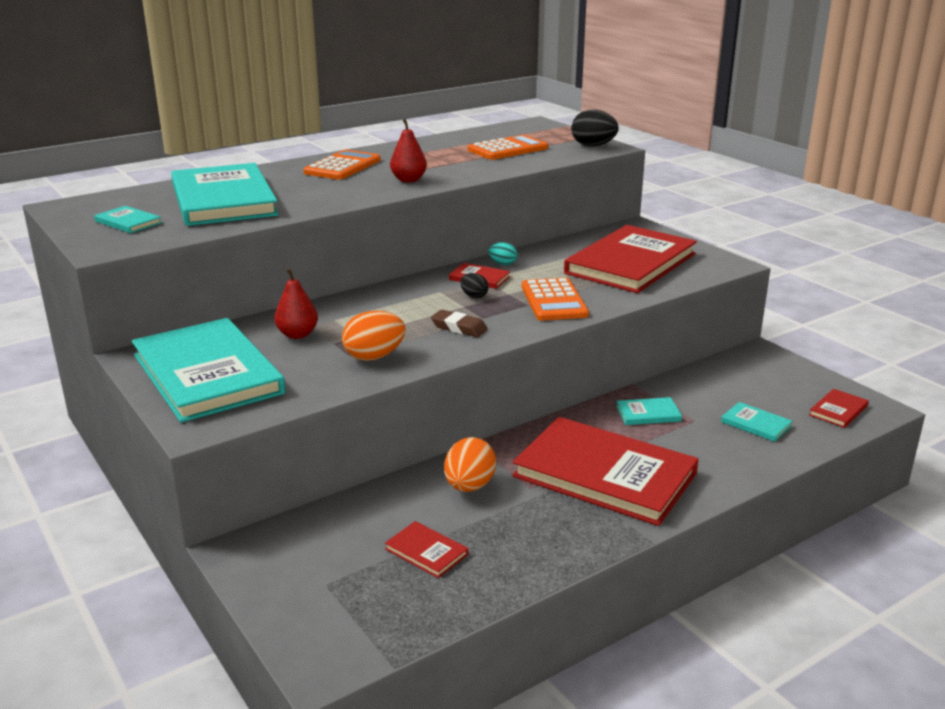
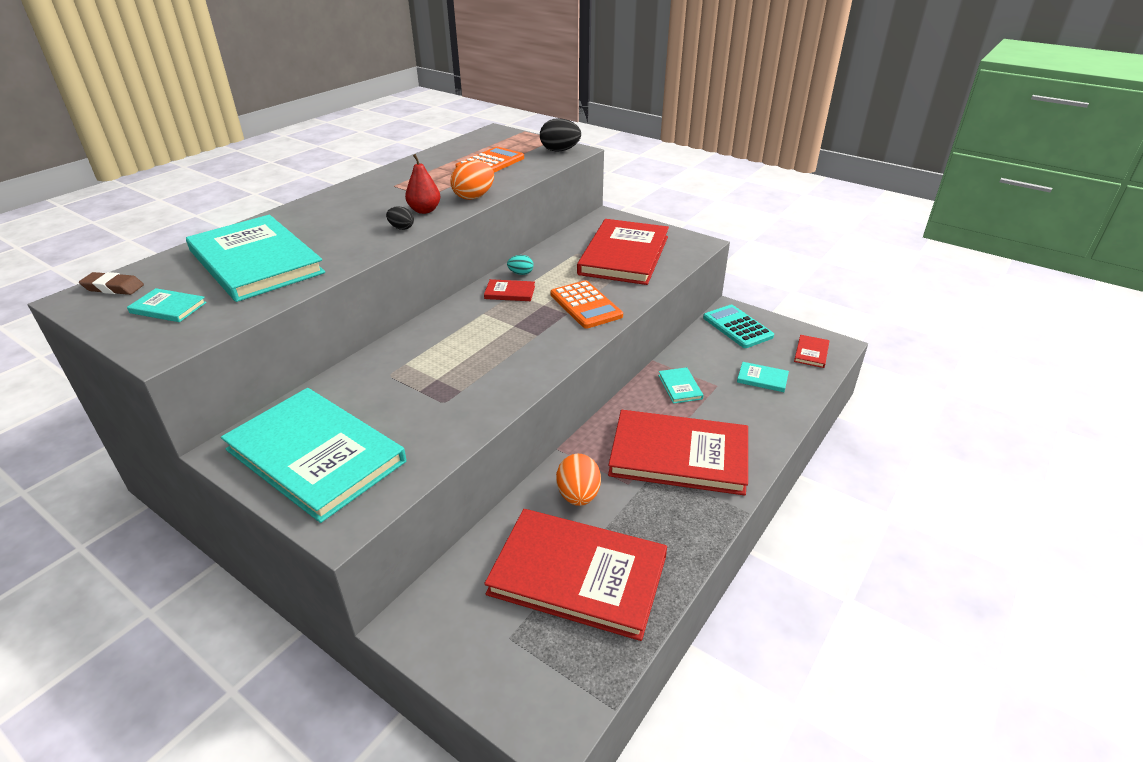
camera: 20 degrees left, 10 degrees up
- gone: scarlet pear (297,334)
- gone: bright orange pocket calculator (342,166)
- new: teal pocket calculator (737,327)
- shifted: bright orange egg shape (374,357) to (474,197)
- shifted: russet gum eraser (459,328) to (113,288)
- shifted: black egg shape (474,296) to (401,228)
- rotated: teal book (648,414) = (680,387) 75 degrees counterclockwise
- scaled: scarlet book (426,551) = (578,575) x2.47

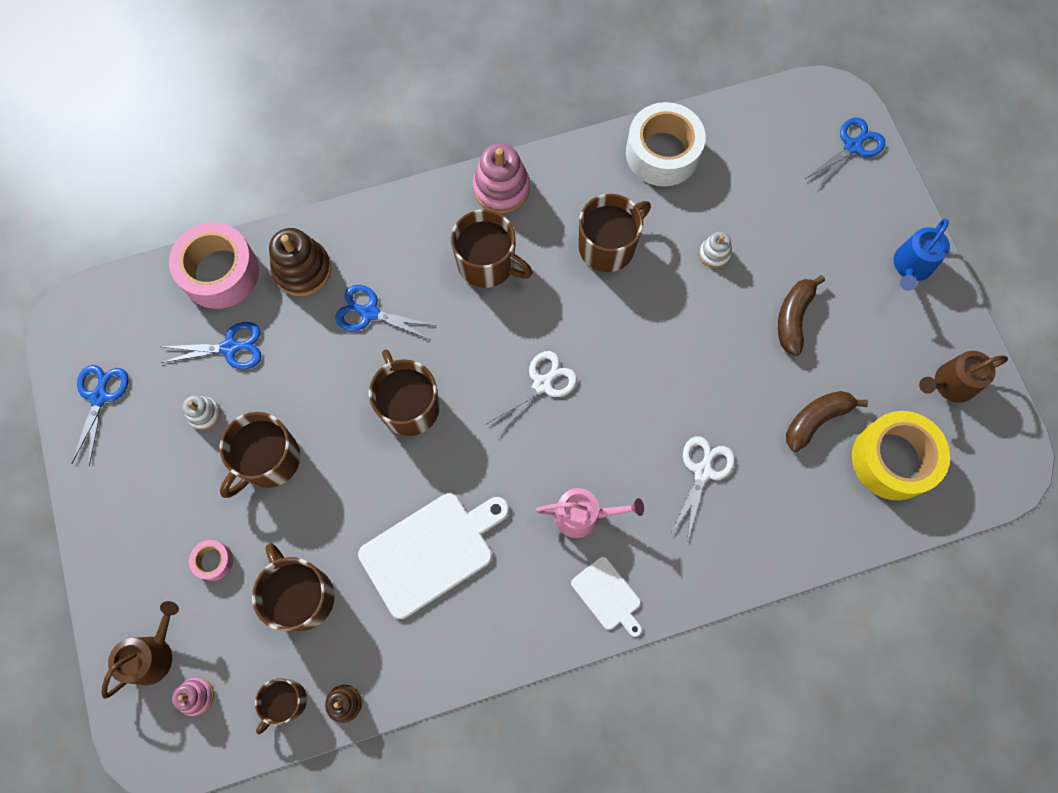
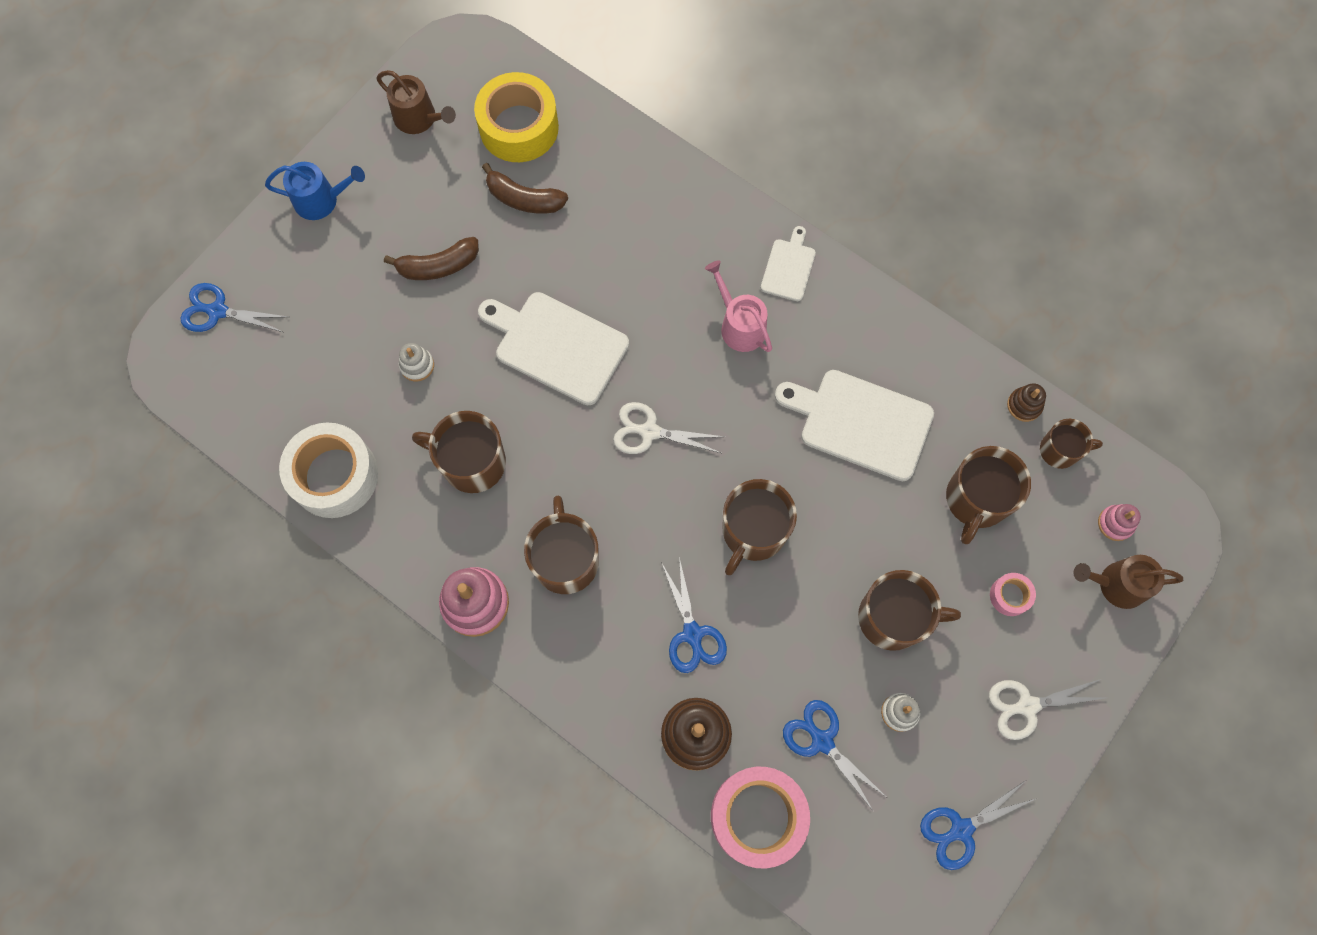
camera: 125 degrees left, 0 degrees up
- new: white bread board (557,346)
- shifted: white scissors (703,471) to (1027,706)

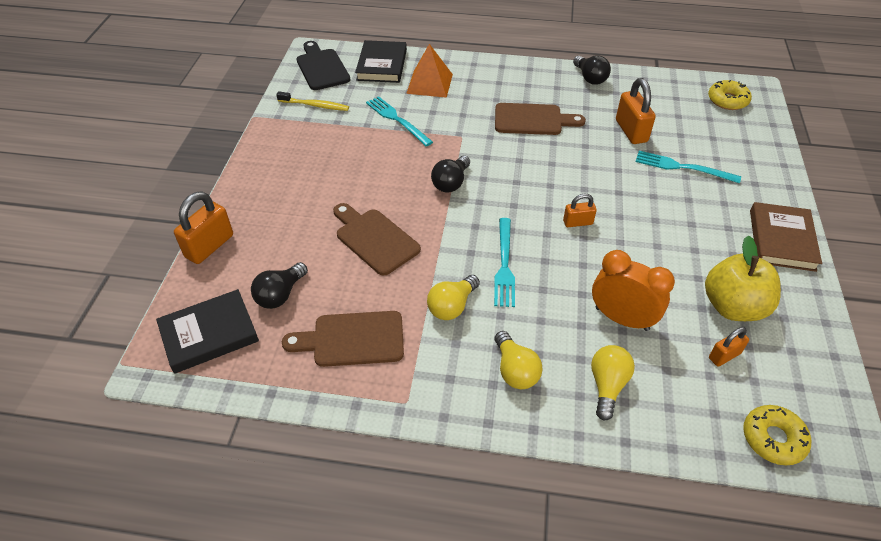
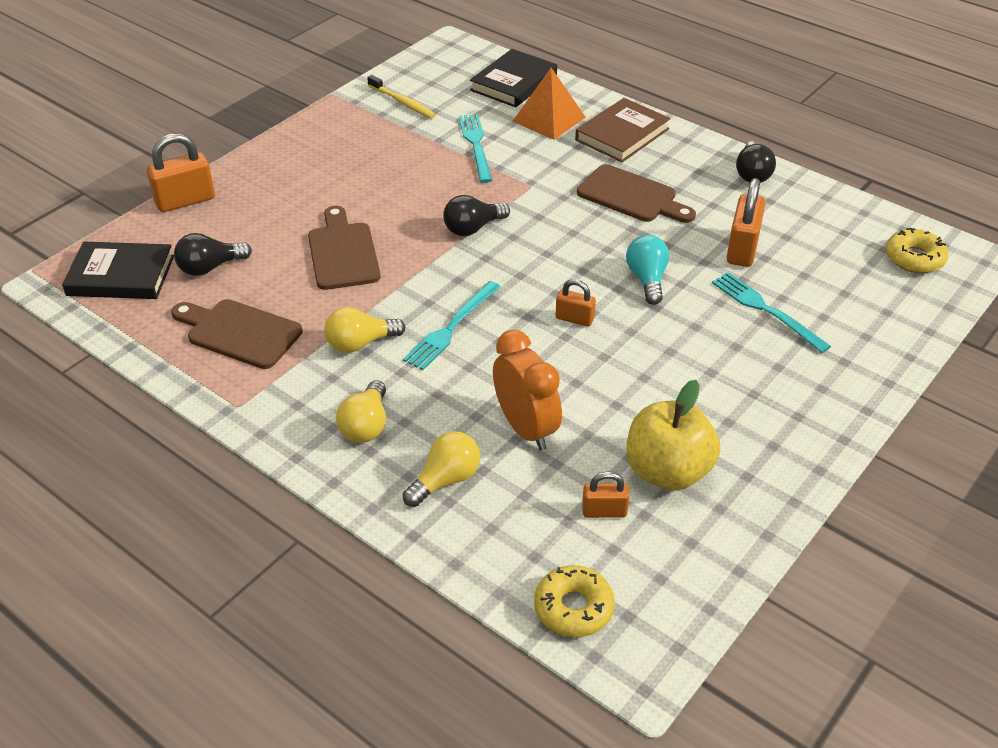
camera: 30 degrees right, 5 degrees down
- gone: black bread board (321,68)
- new: teal lightbulb (647,279)
- shifted: russet book (781,240) to (622,134)

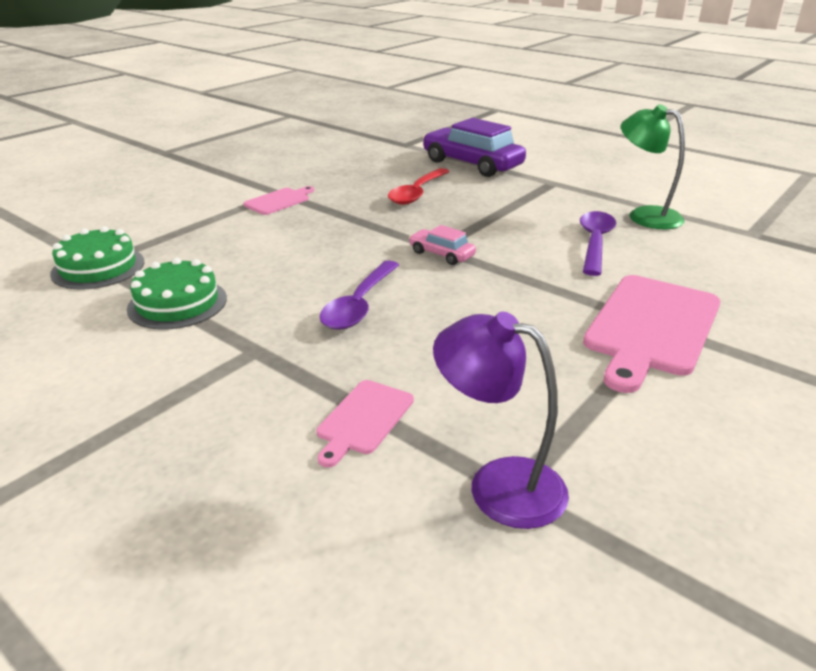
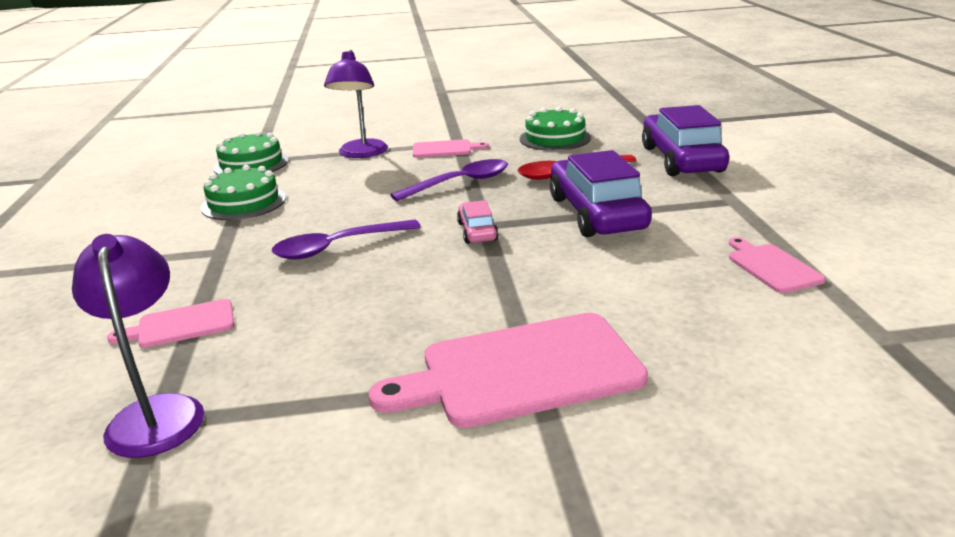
camera: 45 degrees right, 5 degrees down
- new: royal purple reading lamp (361,154)
- new: emerald cake (555,138)
- new: royal purple toy car (597,213)
- shifted: royal purple teaspoon (595,243) to (459,183)
- swapped: emerald reading lamp (644,215) to pink bread board (771,267)

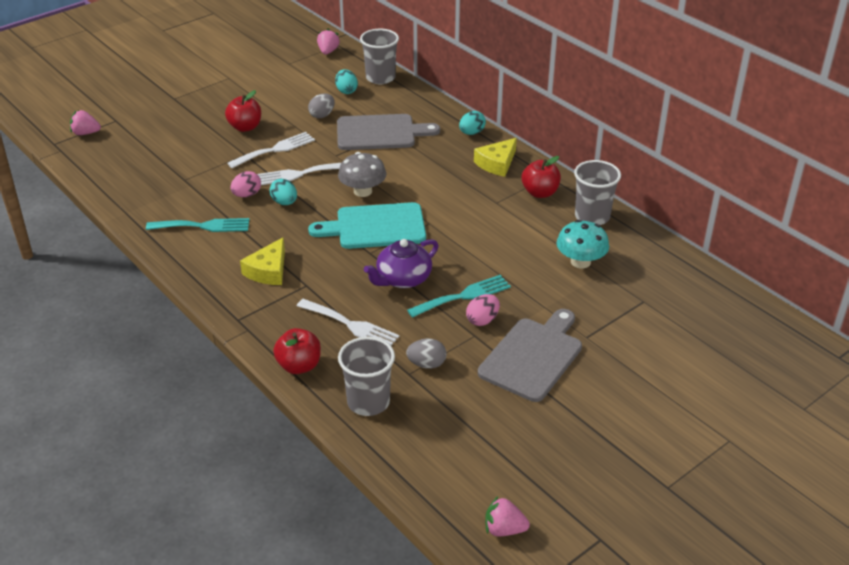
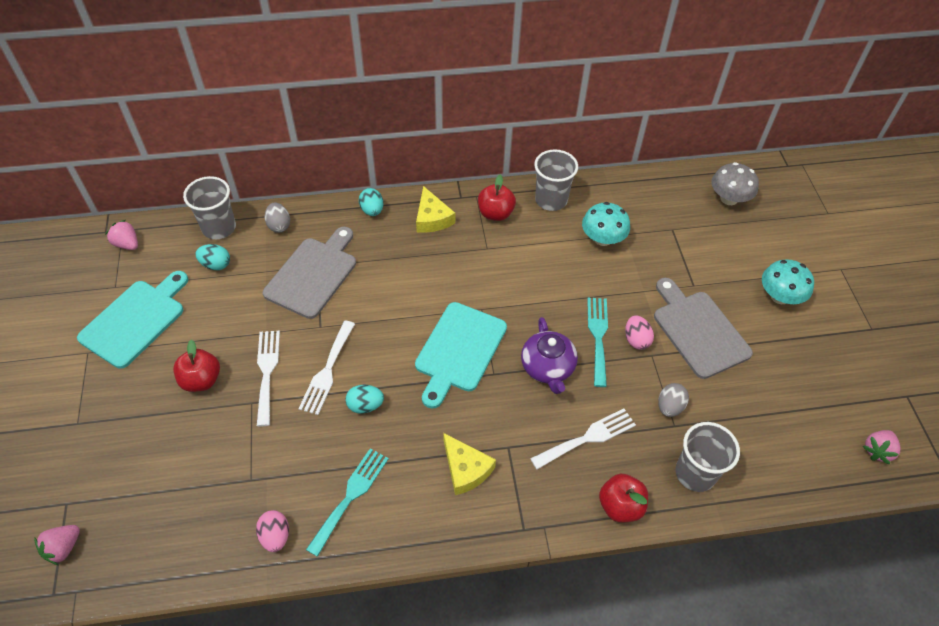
camera: 60 degrees left, 15 degrees up
- new: teal bread board (135,320)
- new: teal toadstool (780,296)
- shifted: pink egg shape (247,195) to (275,536)
- shifted: gray egg shape (322,115) to (279,225)
- shifted: gray toadstool (363,191) to (729,198)

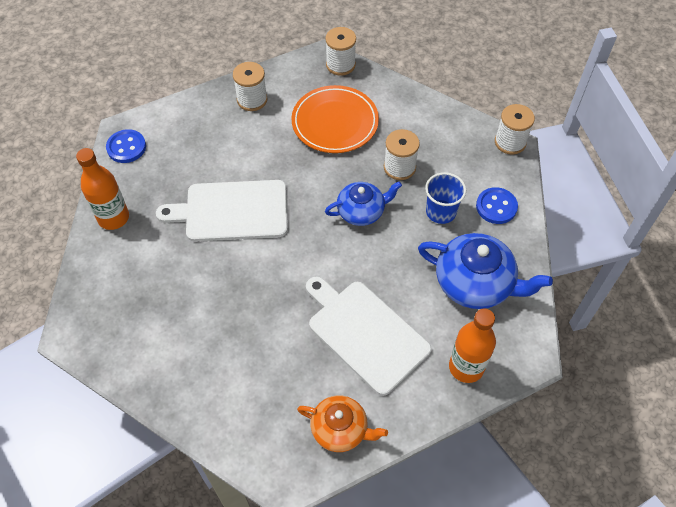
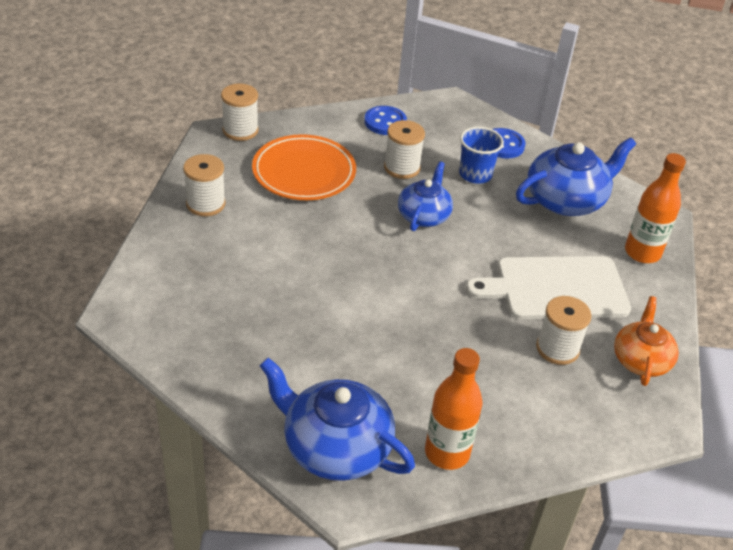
camera: 55 degrees left, 15 degrees down
- gone: white bread board (232,211)
- new: blue tea pot (335,447)
- shifted: bright orange flask (113,218) to (447,453)
- shifted: blue button (126,147) to (385,122)
- shifted: white spool (510,142) to (557,348)
- rotated: bright orange tea pot (340,429) = (641,360) 45 degrees counterclockwise

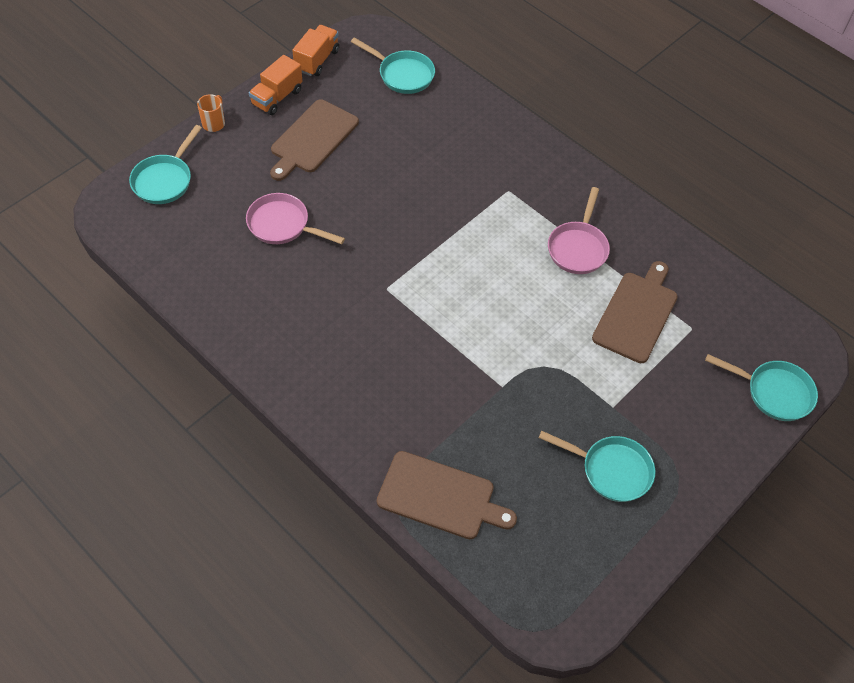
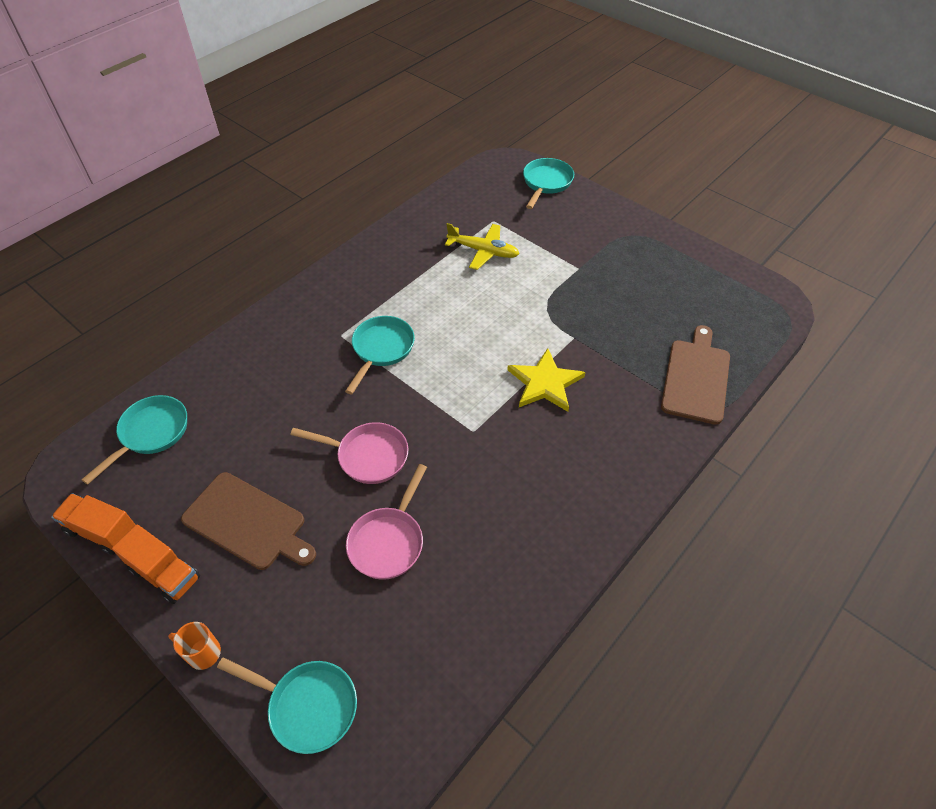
camera: 90 degrees left, 5 degrees down
- new: yellow five-pointed star (545,383)
- shifted: teal skillet (611,470) to (381,349)
- shifted: pink skillet (578,248) to (367,456)
- swapped: russet bread board (636,314) to yellow plane (483,251)

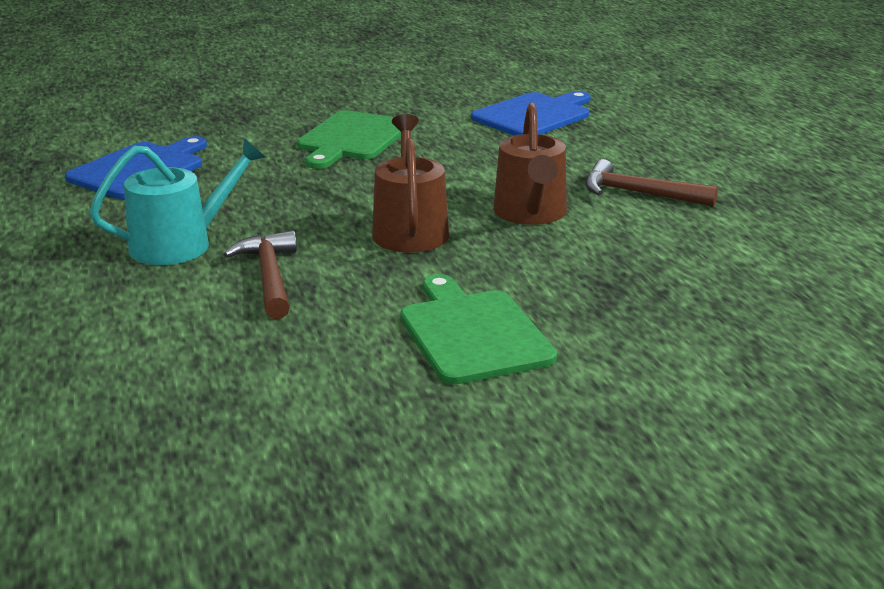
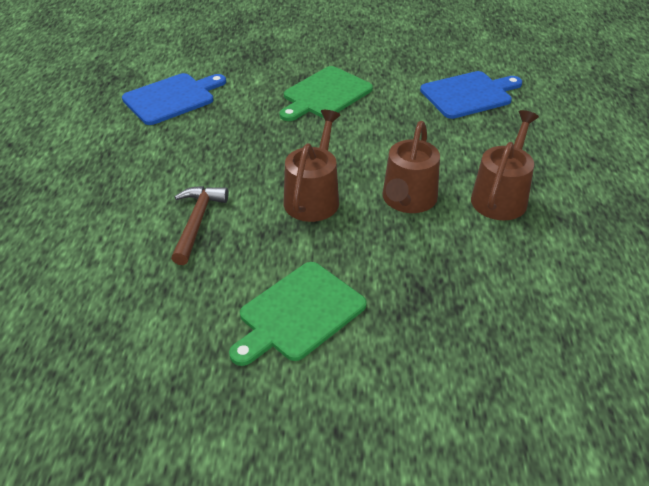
camera: 20 degrees right, 15 degrees up
- gone: teal sprinkling can (180,244)
- swapped: russet carpenter's hammer (639,193) to russet sprinkling can (501,196)
- rotated: emerald bread board (472,333) = (298,314) 135 degrees counterclockwise

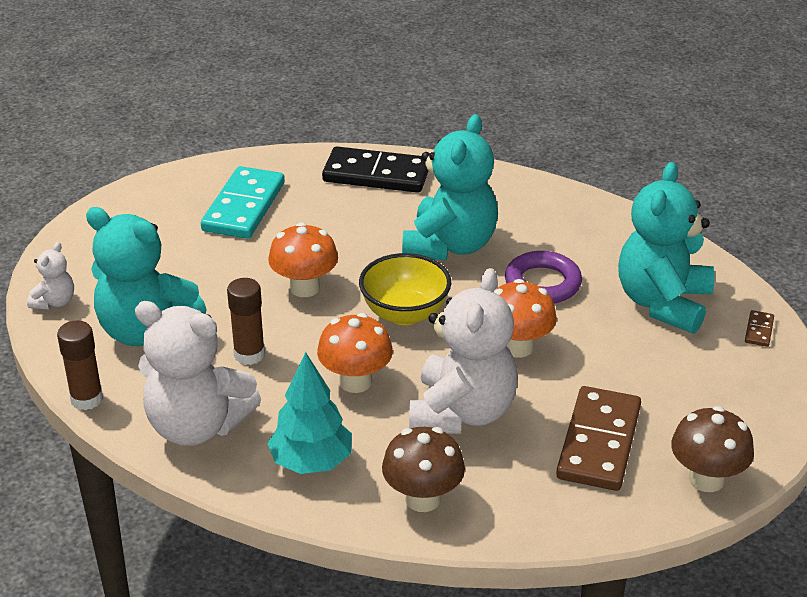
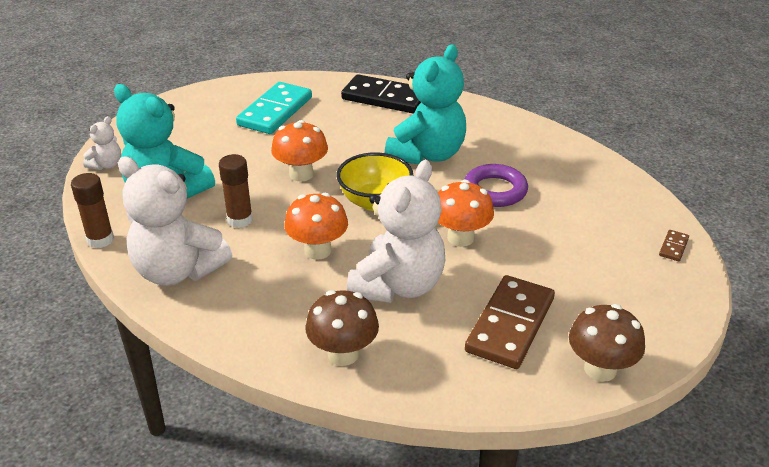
camera: 10 degrees right, 0 degrees up
- gone: teal tree (311,462)
- gone: teal stuffed bear (663,303)

